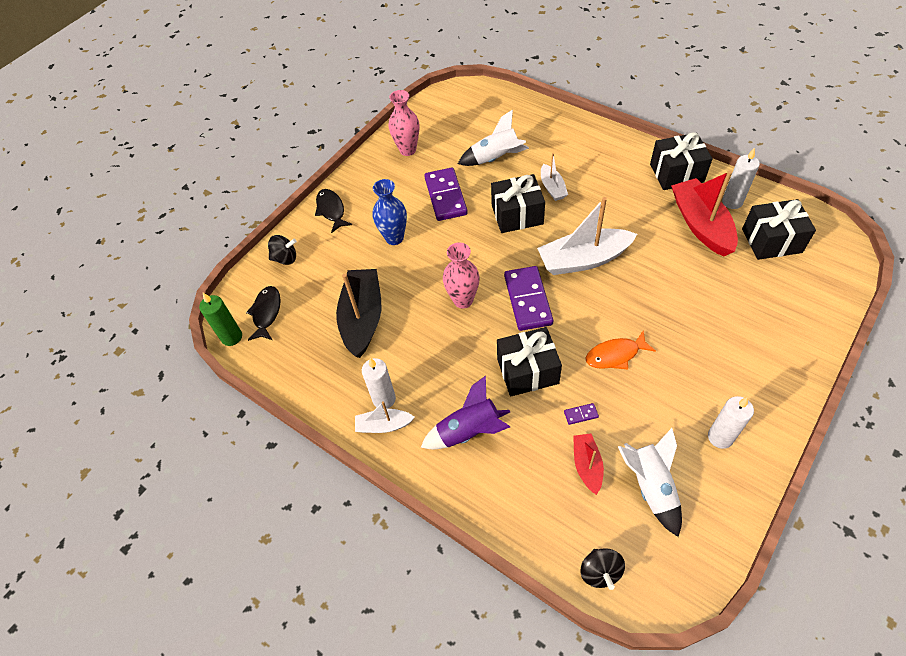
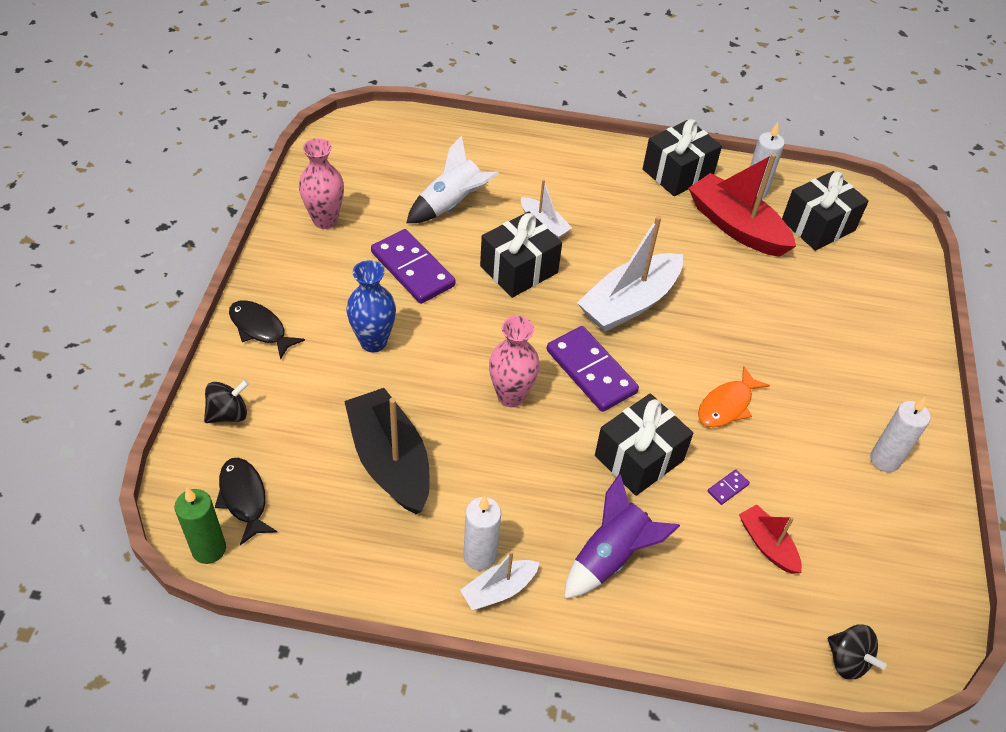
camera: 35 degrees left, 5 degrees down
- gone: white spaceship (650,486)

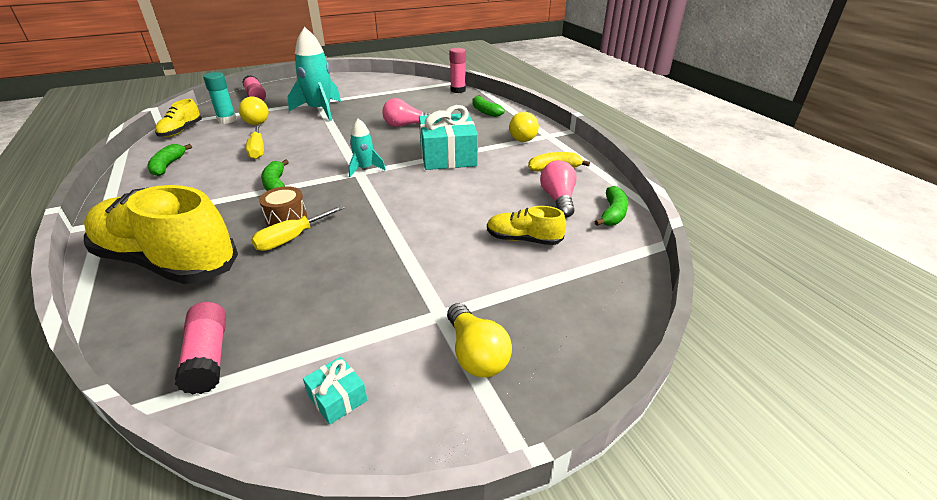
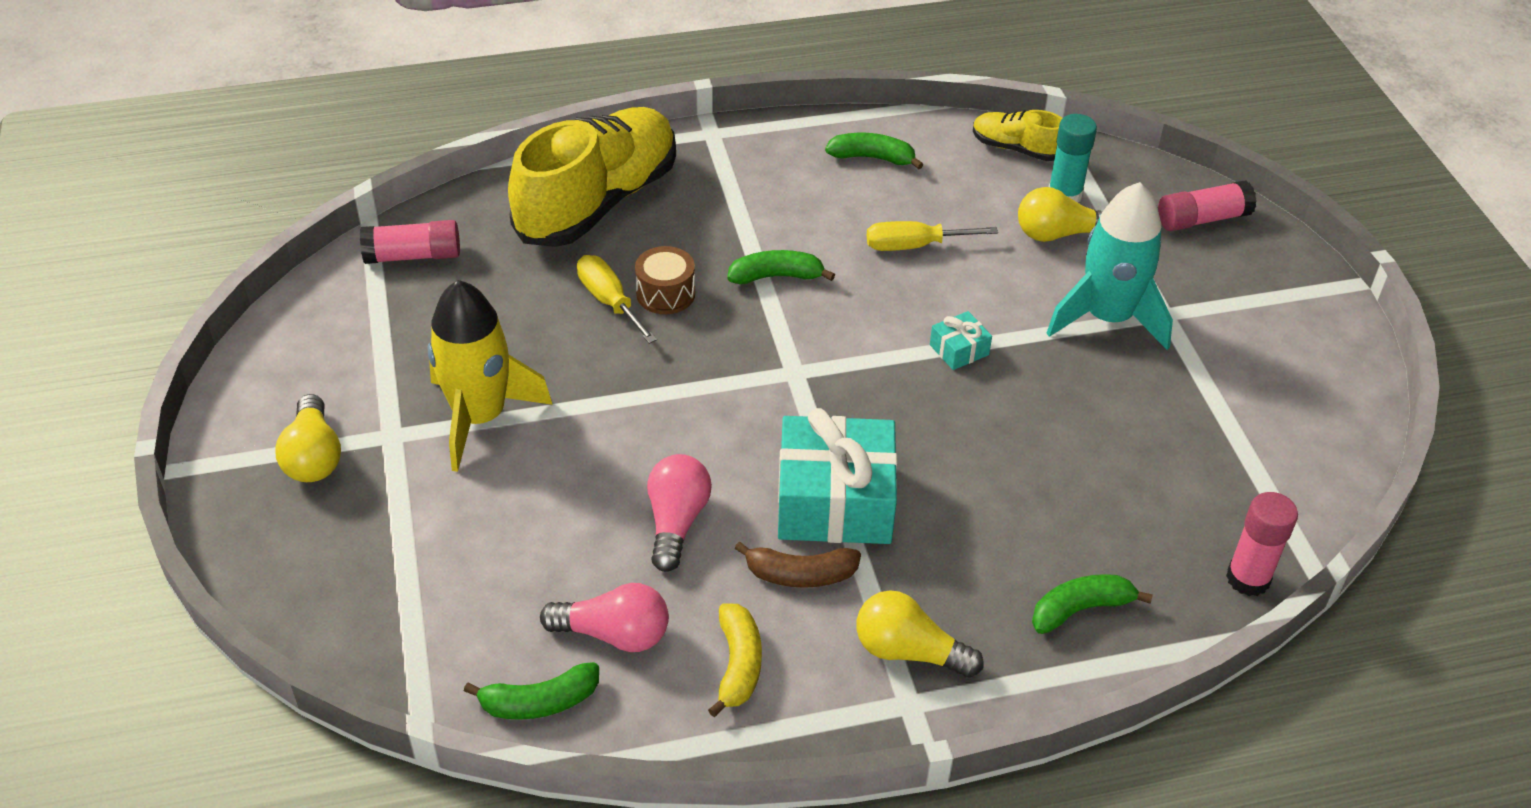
camera: 100 degrees right, 10 degrees up
- gone: teal spaceship (365,169)
- gone: yellow shoe (523,239)
- new: yellow spaceship (480,417)
- new: russet toy banana (800,575)
- shifted: teal wrapped gift (337,398) to (959,350)
- shifted: pink lightbulb (406,125) to (676,522)
- rotated: yellow lightbulb (476,354) = (313,456) 90 degrees counterclockwise
- rotated: emerald toy banana (612,213) = (540,702) 45 degrees counterclockwise

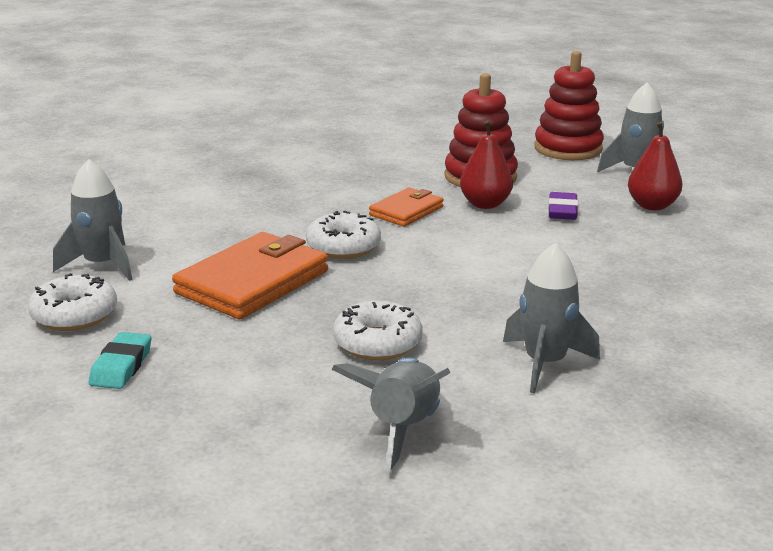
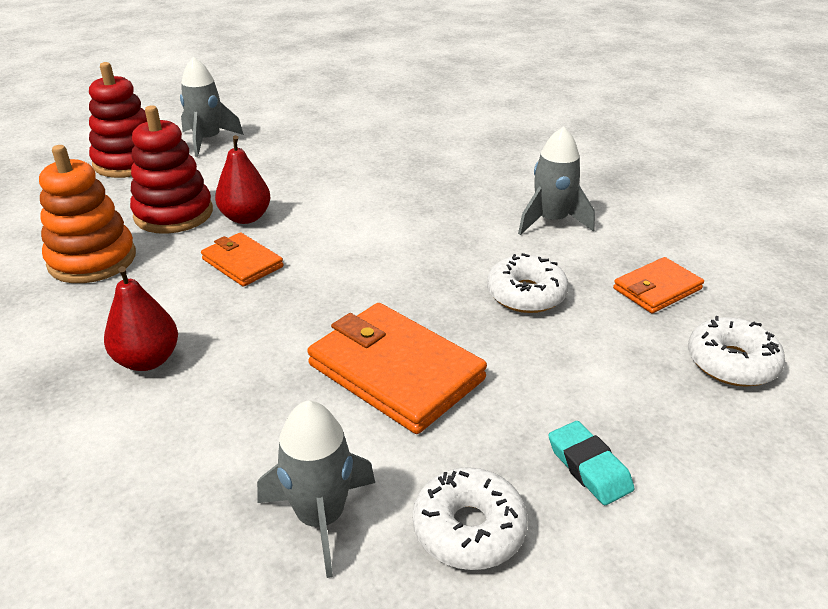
camera: 85 degrees left, 10 degrees up
- gone: royal purple gum eraser (562,211)
- new: bright orange stacking rings (92,260)
- shifted: white glazed donut (343,247) to (731,363)
- shifted: scarlet pear (652,206) to (147,360)
- swapped: gray spaceship (402,429) to bright orange wallet (657,289)
- rotated: teal gum eraser (121,366) = (589,467) 45 degrees clockwise

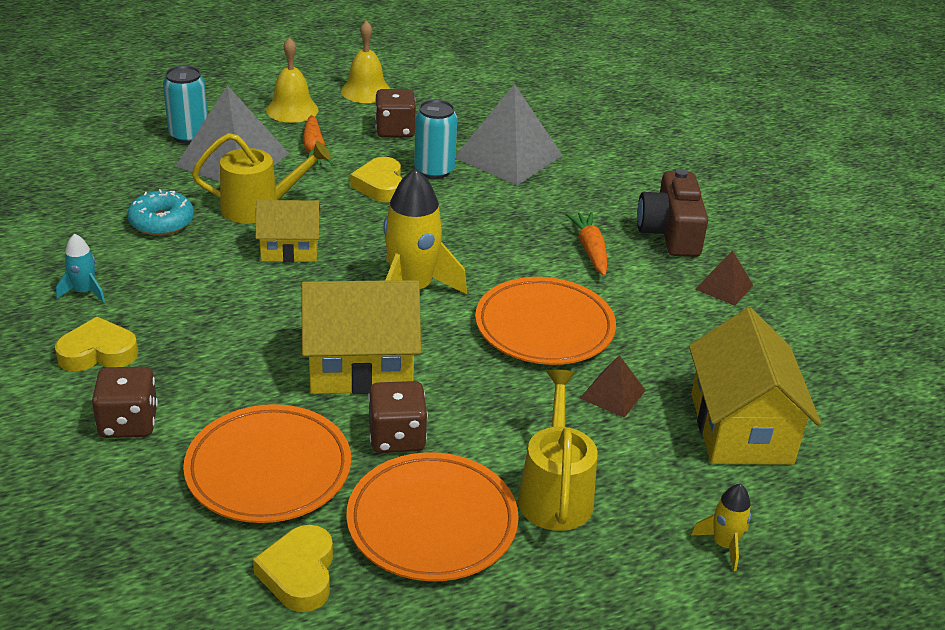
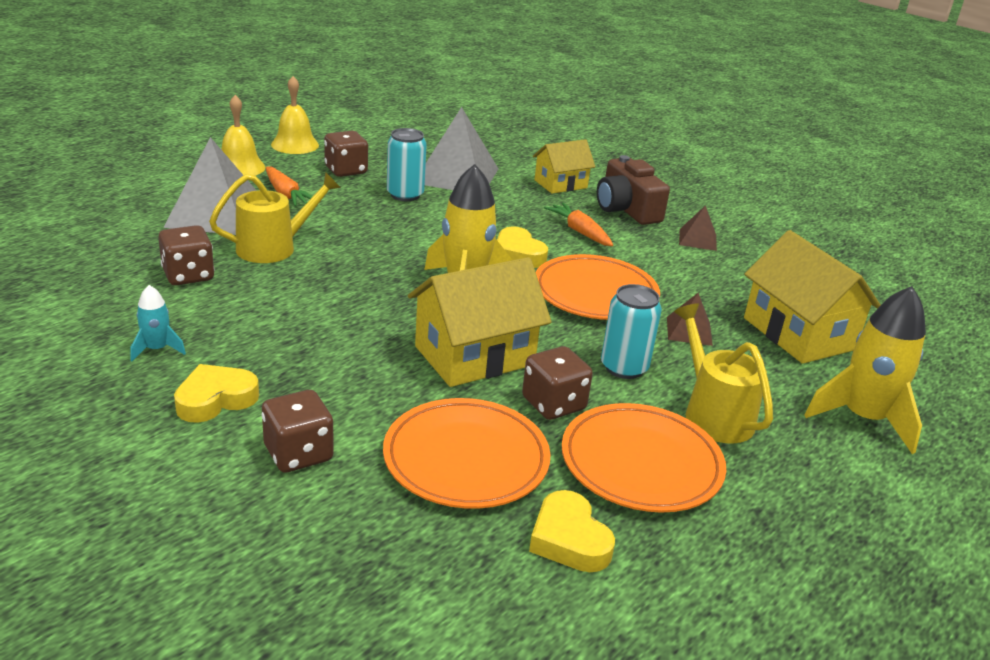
camera: 25 degrees left, 5 degrees down
- shifted: teal tin (189,135) to (624,367)
- shifted: yellow house (289,249) to (560,184)
- shifted: yellow love heart (380,185) to (518,254)
- swapped: teal glazed donut (162,222) to russet die (188,275)
- scaled: yellow spaceship (724,545) = (863,419) x2.05

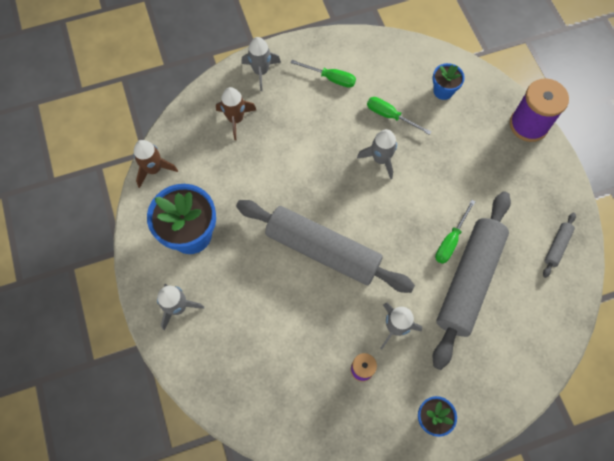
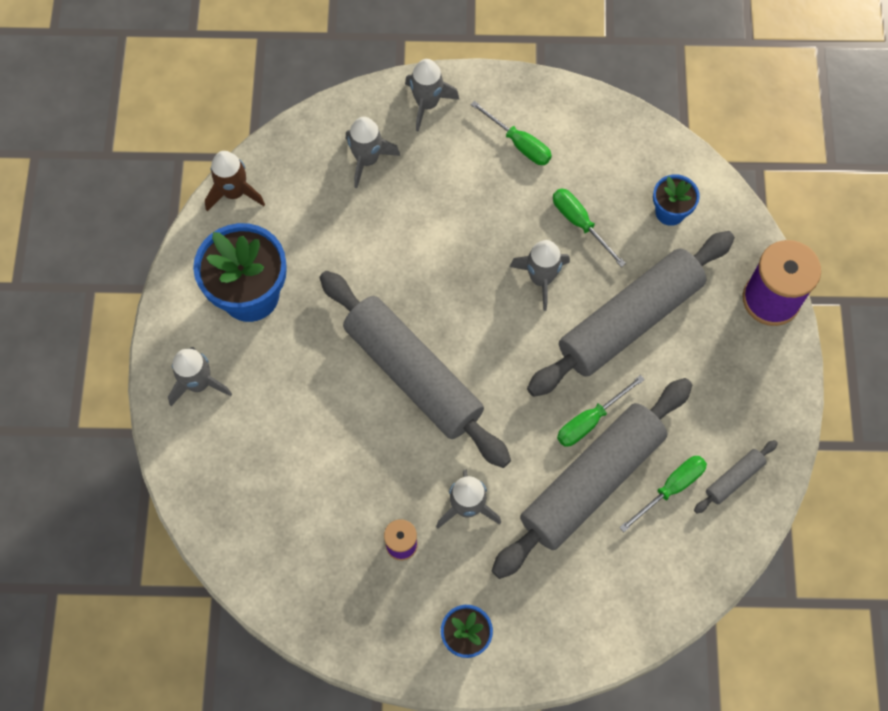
camera: 20 degrees right, 0 degrees up
- new: gray rolling pin (630,321)
- new: emerald flat screwdriver (671,488)
- repainted: russet spaceship (236,119) to gray spaceship (367,160)

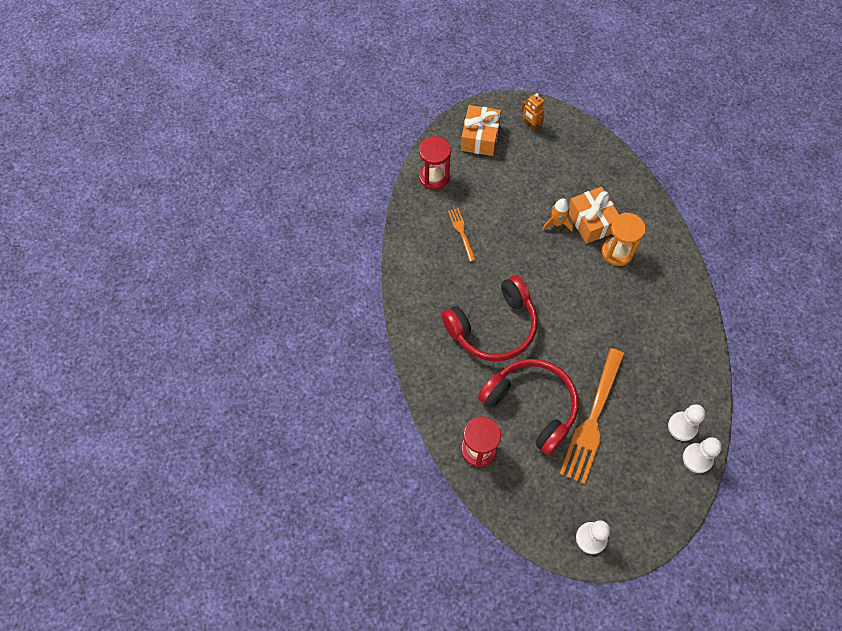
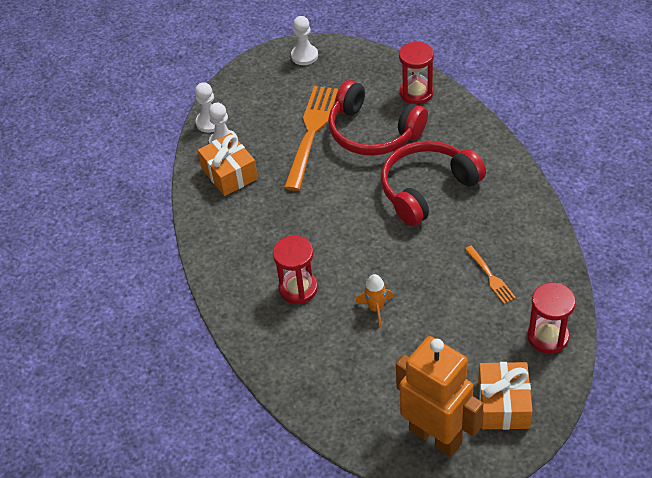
camera: 175 degrees right, 15 degrees down
- shifted: bright orange wrapped gift (591,221) to (229,173)
- repainted: bright orange hourglass (617,252) to scarlet hourglass (298,288)
- scaled: bright orange robot (530,125) = (436,436) x2.39

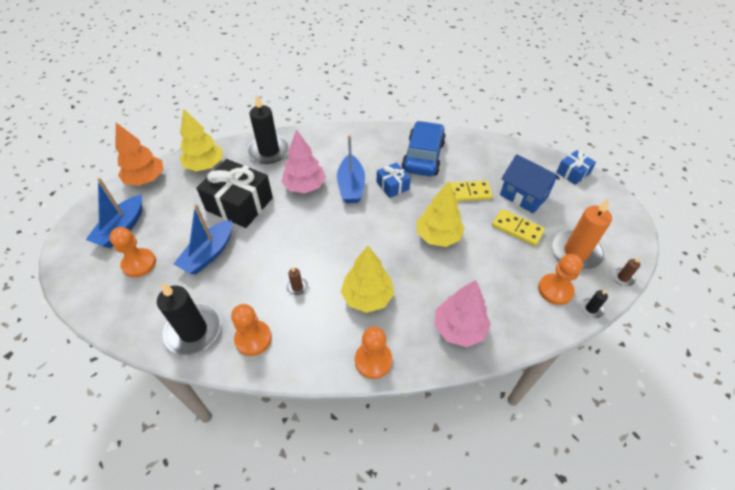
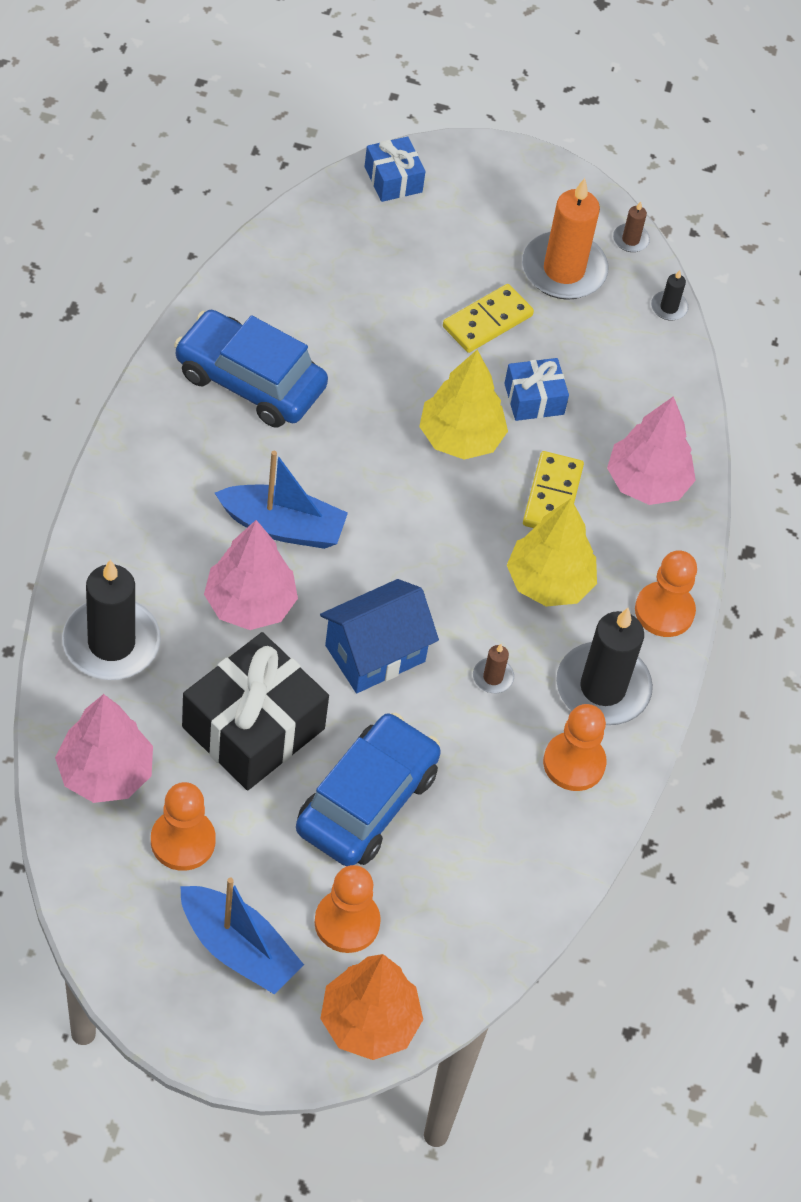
camera: 80 degrees left, 5 degrees up
- shifted: bright orange tree (146,179) to (369,1022)
- shifted: black pillar candle (193,331) to (602,687)
- shifted: blue wrapped gift (392,186) to (534,399)
- shifted: yellow domino piece (467,193) to (552,496)
- shifted: blue house (523,196) to (375,653)
- shifted: bright orange pawn (555,290) to (183,841)
- swapped: blue toy boat (209,254) to blue toy car (366,801)
- repainted: yellow tree (205,165) to pink tree (105,773)

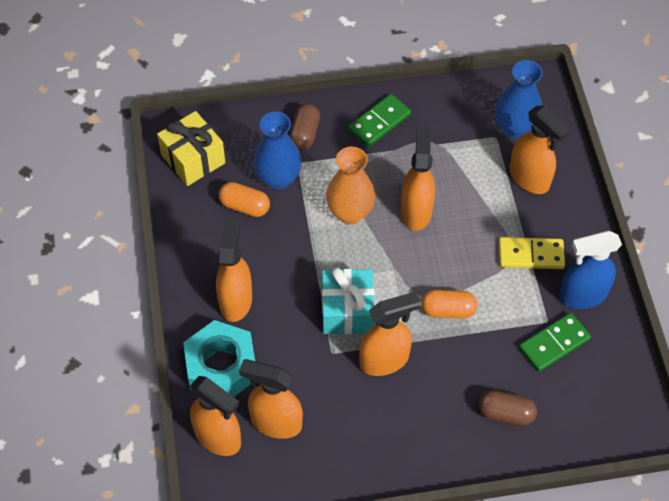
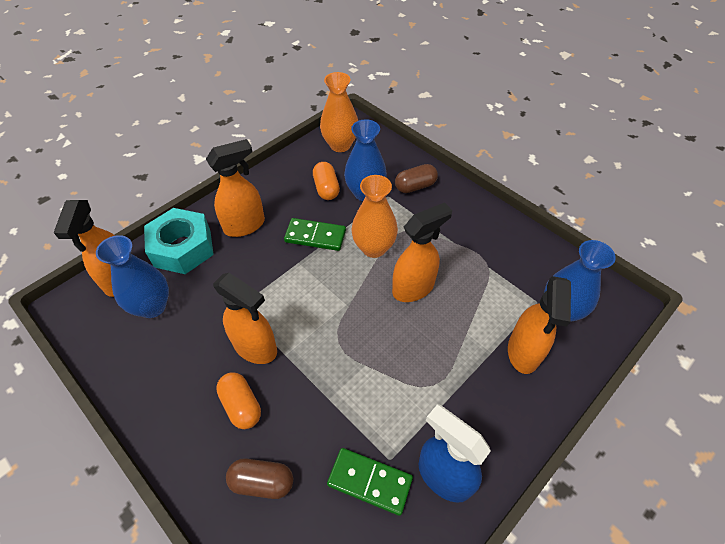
camera: 55 degrees right, 5 degrees down
- gone: teal wrapped gift (347,311)
- gone: yellow domino piece (531,255)
- shifted: emerald domino piece (379,122) to (315,236)
- shifted: bright orange capsule (448,310) to (241,405)
- swapped: yellow wrapped gift (193,159) to bright orange flower vase (340,145)
- swapped: bright orange sprayer (275,422) to blue flower vase (152,306)
- rotated: russet capsule (506,413) = (262,482) 60 degrees counterclockwise

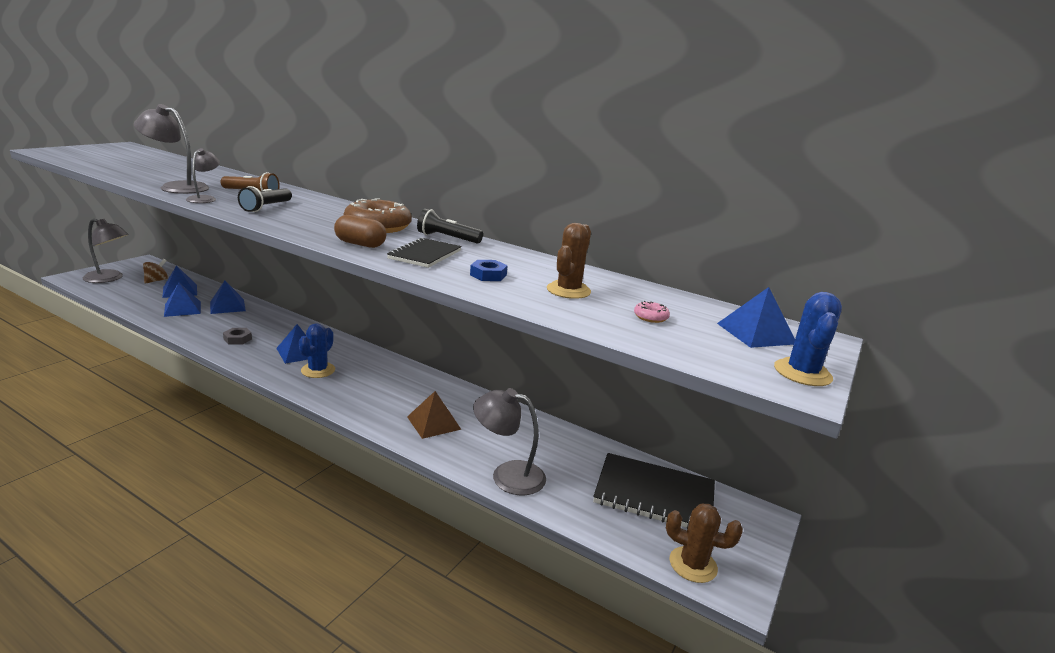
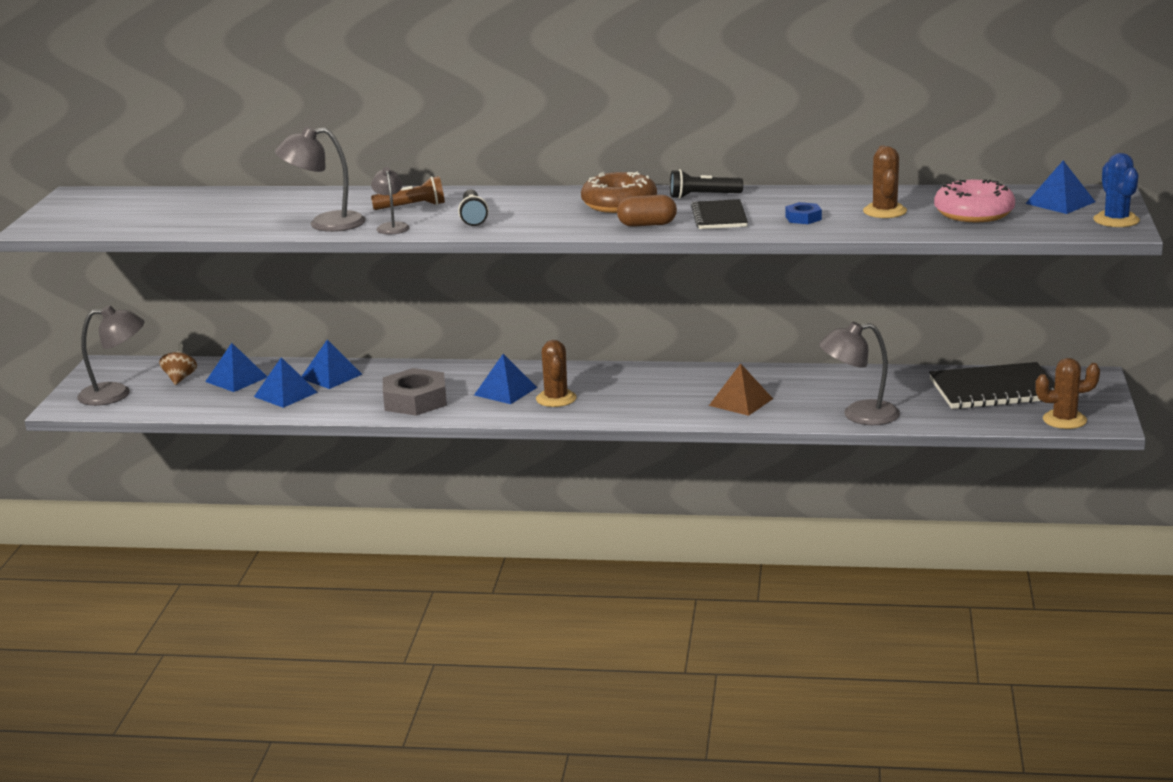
camera: 20 degrees left, 0 degrees up
- repainted: blue prickly plant (318,370) to russet prickly plant (556,399)
- scaled: gray hex nut (237,339) = (415,400) x2.03
- scaled: pink glazed donut (650,317) = (974,213) x2.46

